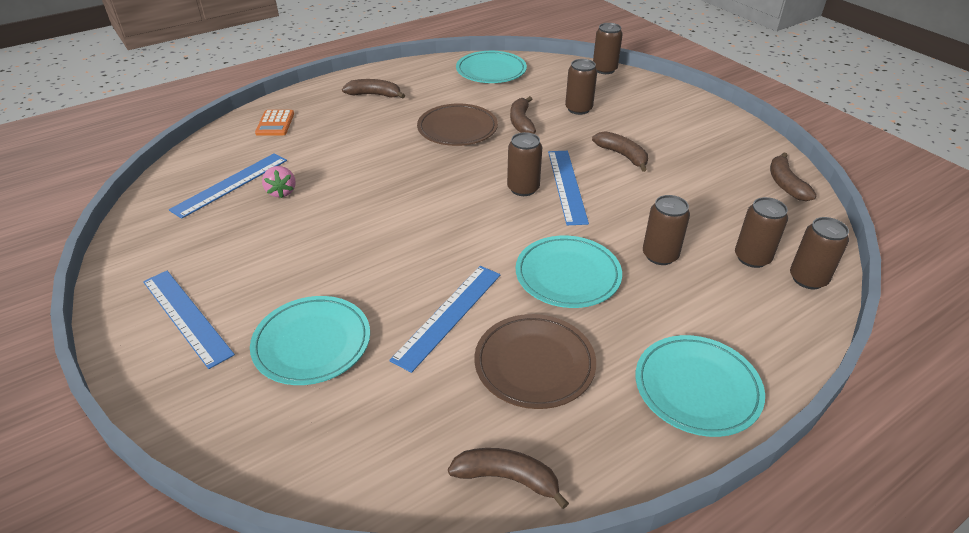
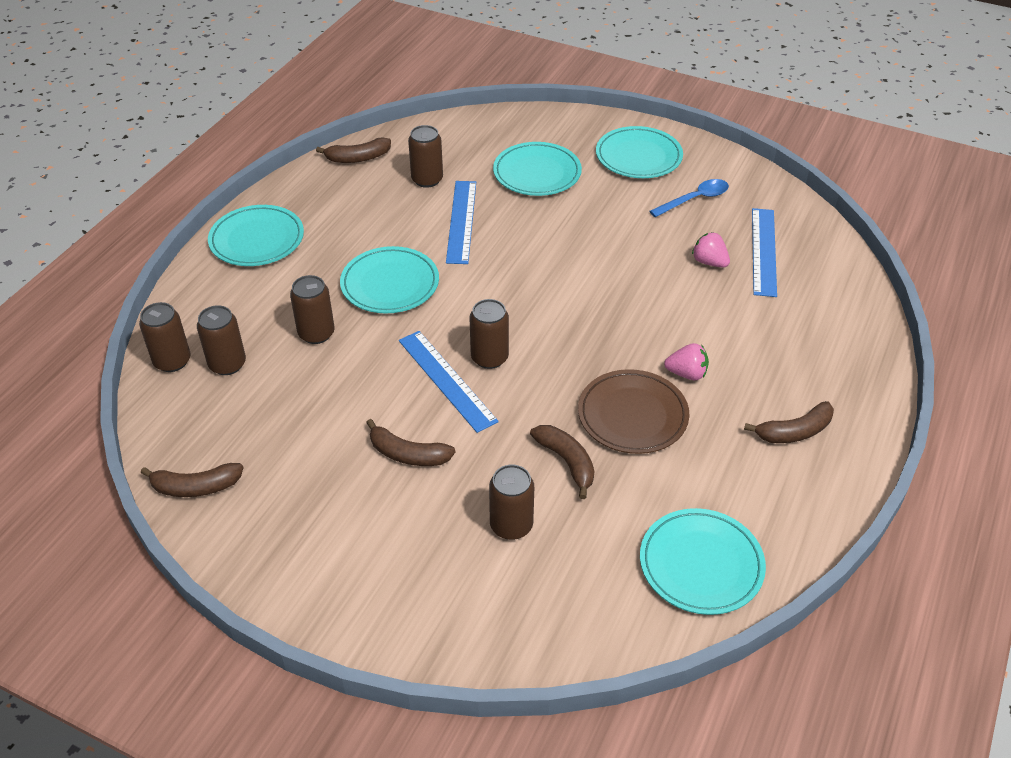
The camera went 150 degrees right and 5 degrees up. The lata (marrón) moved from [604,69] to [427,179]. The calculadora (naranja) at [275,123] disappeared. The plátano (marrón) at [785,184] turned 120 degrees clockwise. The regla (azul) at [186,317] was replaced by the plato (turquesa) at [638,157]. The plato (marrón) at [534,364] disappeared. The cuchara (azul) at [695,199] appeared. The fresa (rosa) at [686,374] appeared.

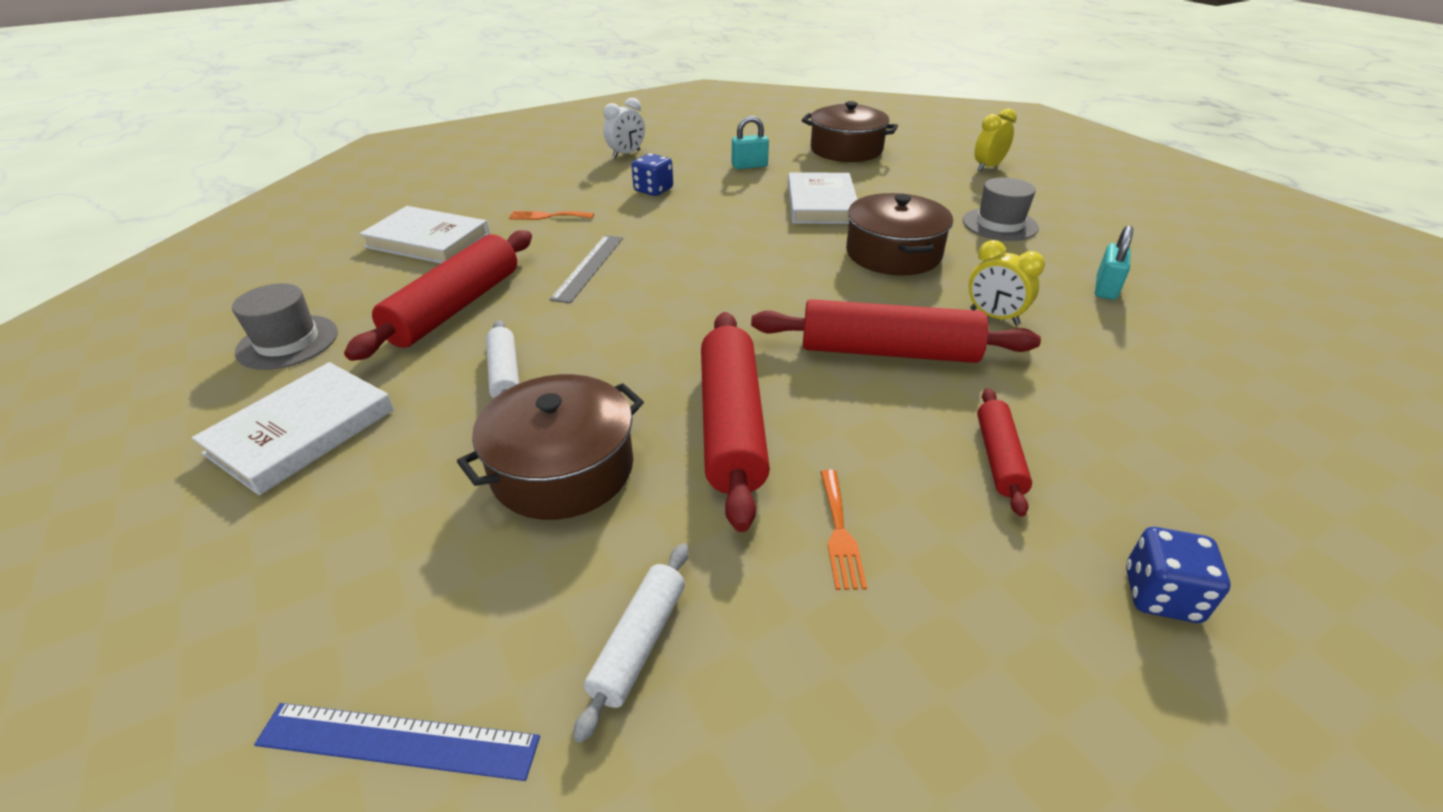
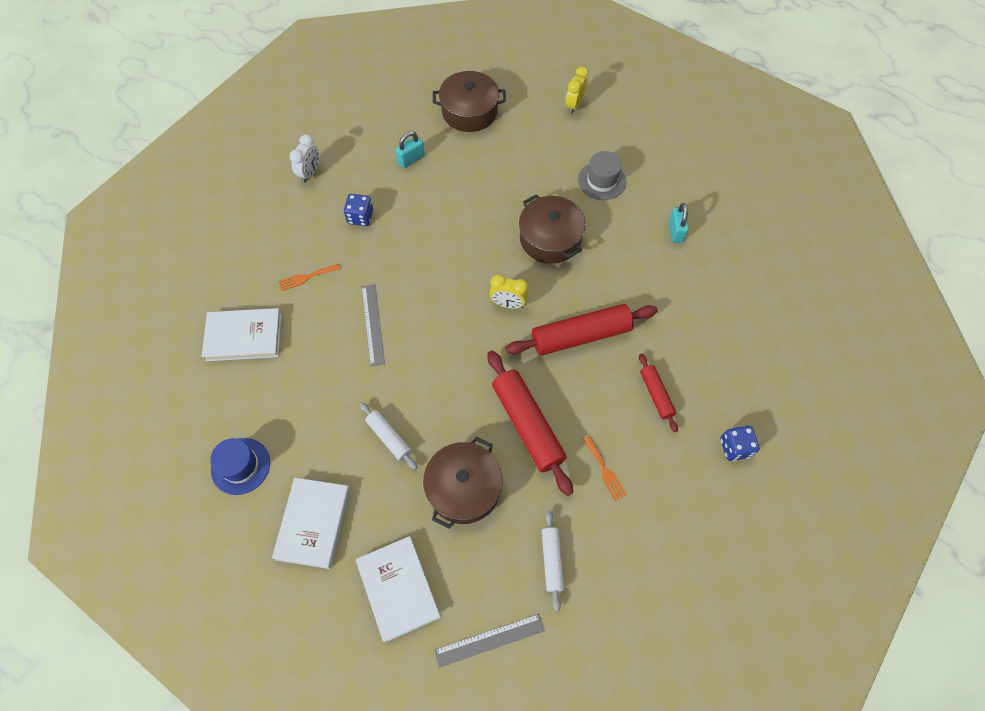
The camera went 25 degrees left and 25 degrees up. The libro (blanco) moved from [821,203] to [398,589]. The rodillo (rojo) at [455,307] disappeared. The despertador (amarillo) moved from [994,317] to [508,304]. The sombrero (gris) at [288,342] became the sombrero (azul) at [240,466]. The regla (azul) at [398,741] became the regla (gris) at [489,640].

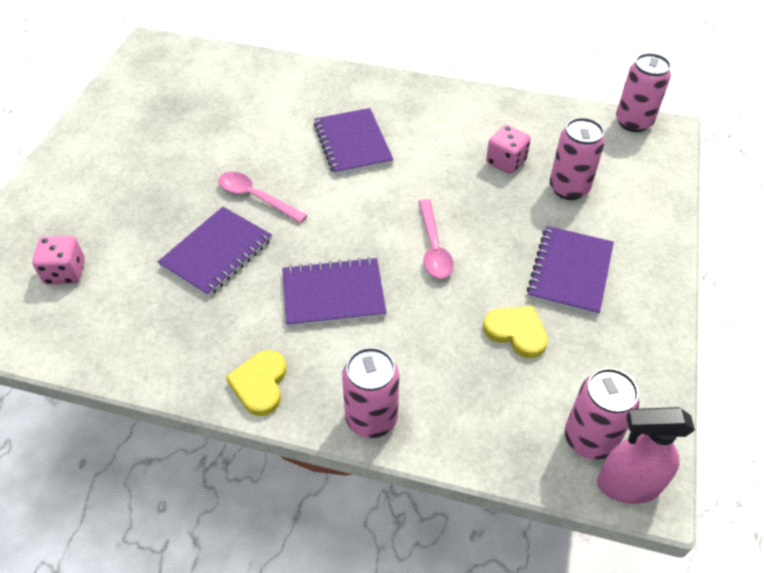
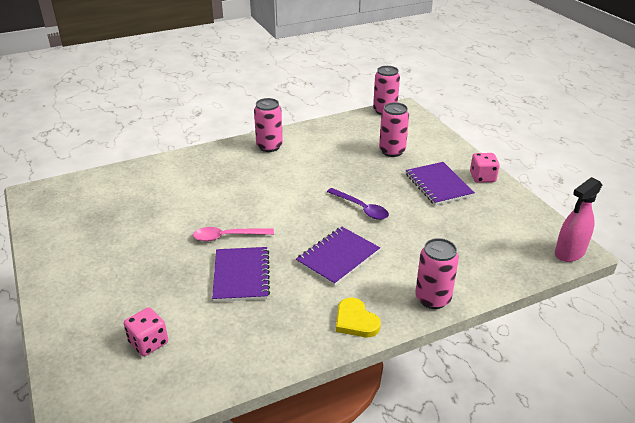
The camera went 40 degrees left and 15 degrees down. The cuaderno (morado) at [352,143] disappeared. The dado (rosa) moved from [506,162] to [482,177]. The cuchara (rosa) at [433,247] became the cuchara (morado) at [361,208]. The corazón (amarillo) at [516,332] disappeared. The lata (rosa) moved from [589,439] to [269,146].

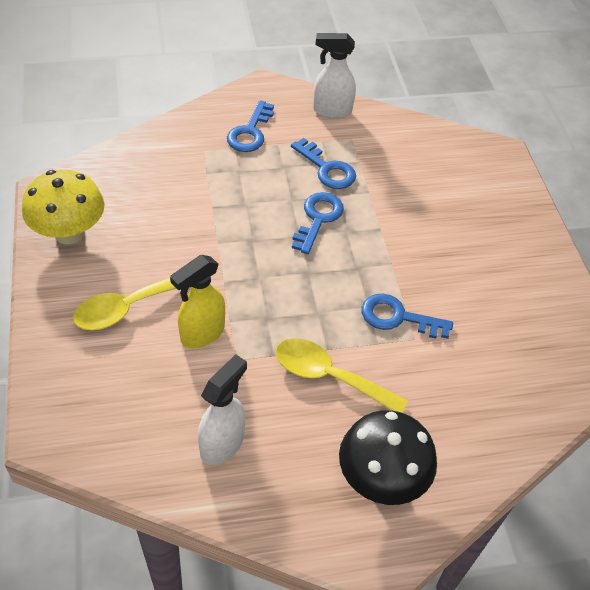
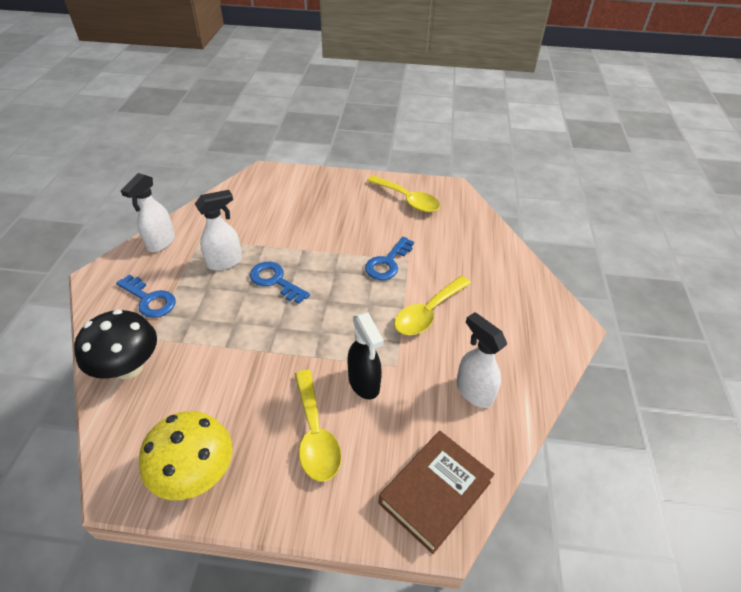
The camera went 70 degrees left and 5 degrees down. The llave (azul) at [327,169] was replaced by the pulverizador (blanco) at [225,262]. The pulverizador (amarillo) at [202,333] became the pulverizador (negro) at [364,383]. The seta (negro) moved from [381,479] to [128,367]. The cuchara (amarillo) at [407,200] appeared. The libro (marrón) at [435,492] appeared.

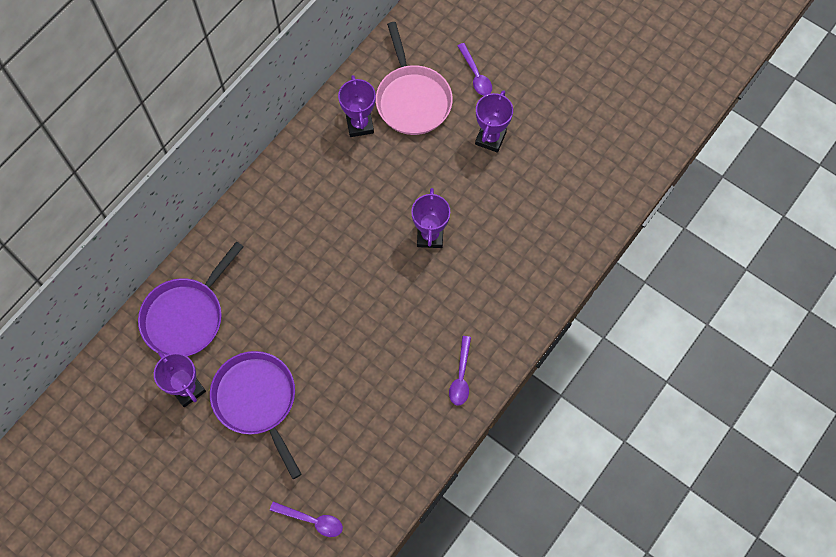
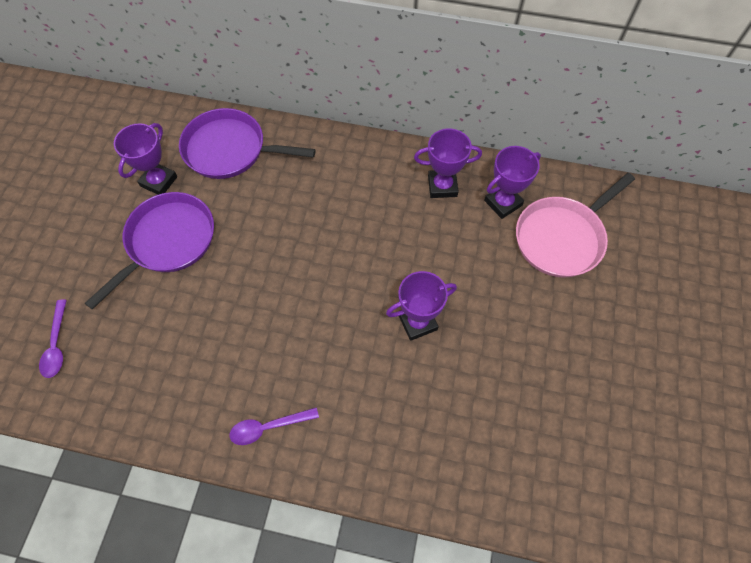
The camera went 65 degrees right and 5 degrees down. The cuchara (morado) at [476,75] disappeared. The trofeo (morado) moved from [490,138] to [442,186].

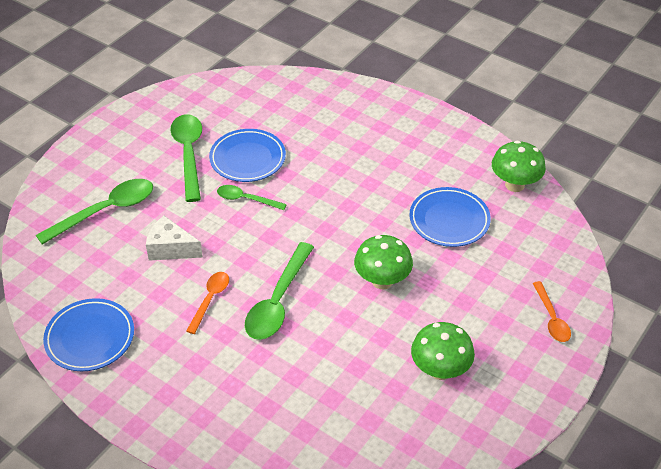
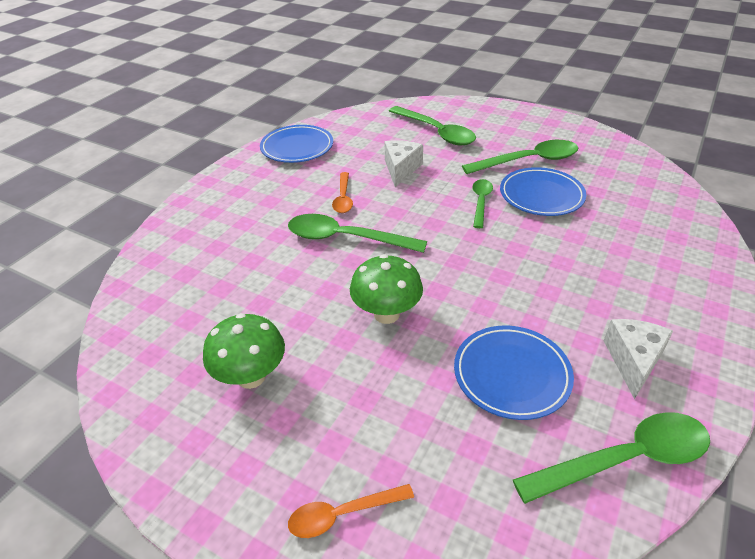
The camera went 85 degrees right and 5 degrees down. The seta (verde) at [514,185] was replaced by the cuchara (verde) at [625,459]. The cuchara (naranja) at [210,299] turned 75 degrees clockwise. The queso (blanco) at [633,361] appeared.

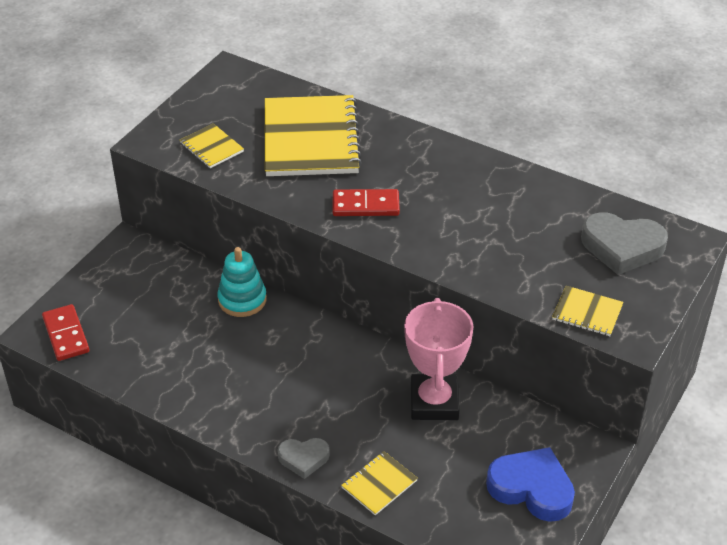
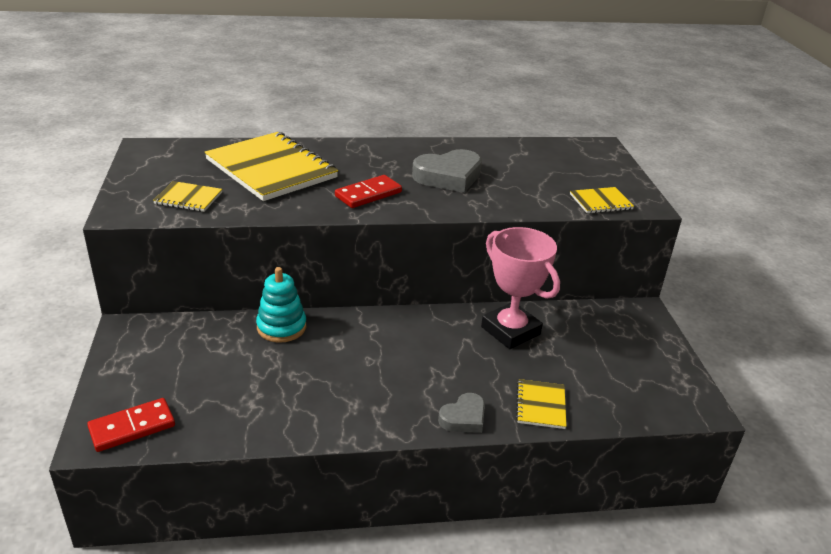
The camera went 40 degrees left and 10 degrees down. The corazón (gris) moved from [622,247] to [448,176]. The ficha de dominó (rojo) at [66,335] turned 60 degrees counterclockwise. The corazón (azul) at [531,488] disappeared.

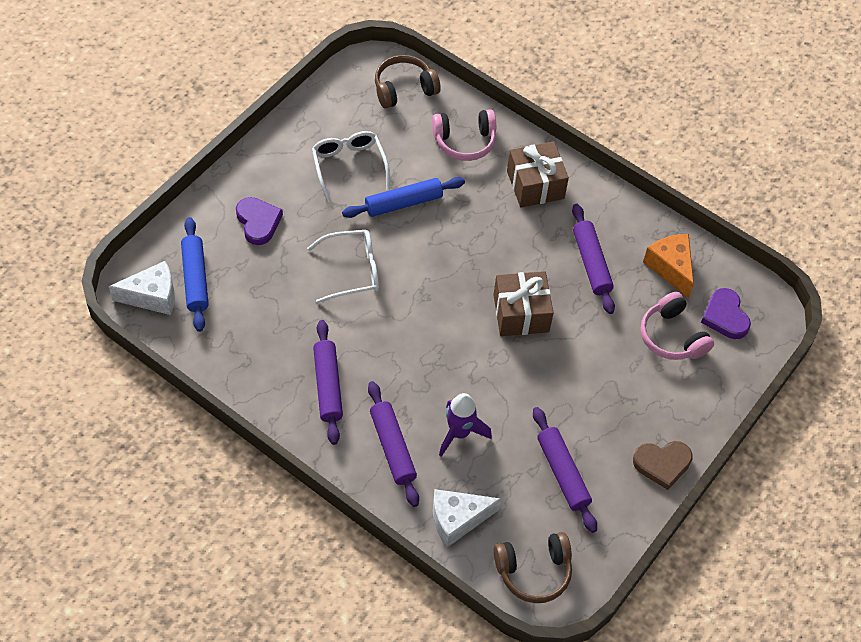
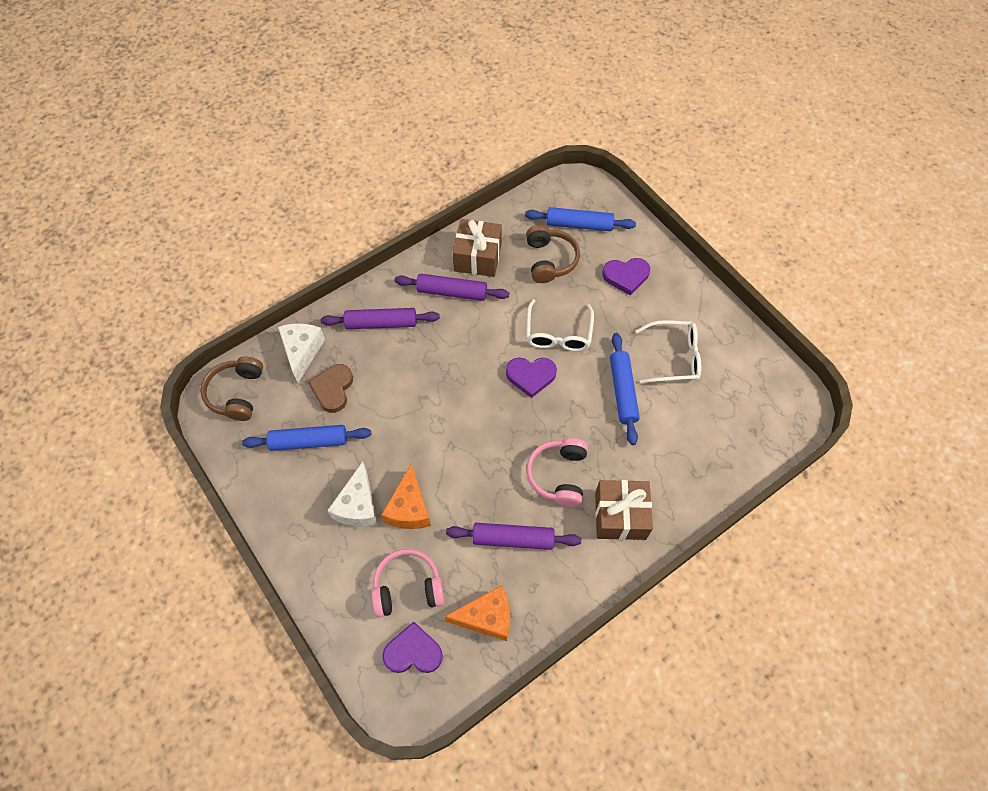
The camera went 110 degrees right and 5 degrees up. The auriculares (marrón) moved from [404,89] to [549,260]. The auriculares (rosa) moved from [464,141] to [558,475]. The queso (blanco) moved from [152,296] to [358,506]. The regalo (marrón) moved from [521,313] to [477,257]. The cohete (morado) at [459,433] disappeared. The rodillo (morado) at [563,473] became the rodillo (azul) at [309,441]. The corazón (marrón) moved from [662,464] to [333,389]. The corazón (morado) at [531,376] appeared. The queso (naranja) at [409,508] appeared.

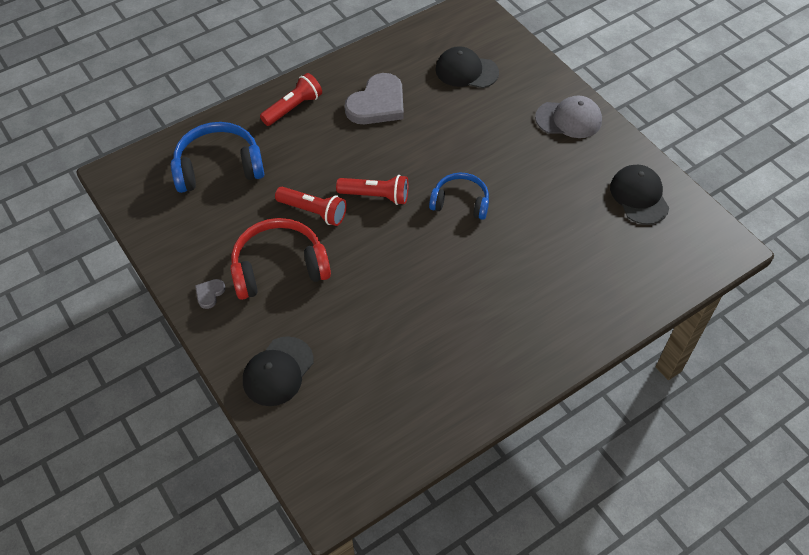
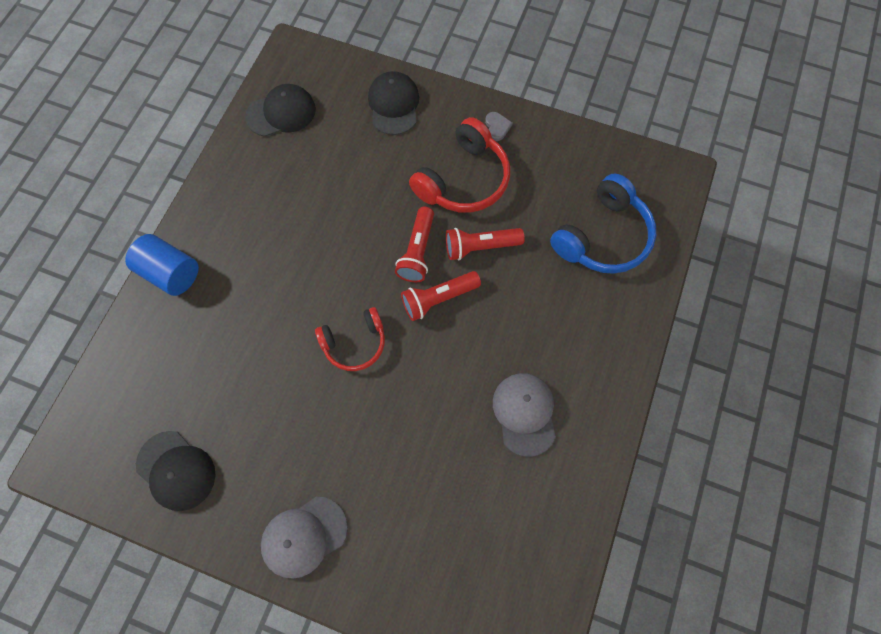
The camera went 145 degrees right and 15 degrees up. The gorra (negro) moved from [466,71] to [281,113]. The lámpara de mano (rojo) moved from [293,108] to [418,251]. The corazón (gris) at [377,104] was replaced by the gorra (gris) at [524,413]. The auriculares (azul) at [460,202] became the auriculares (rojo) at [355,343]. The cilindro (azul) at [171,273] appeared.

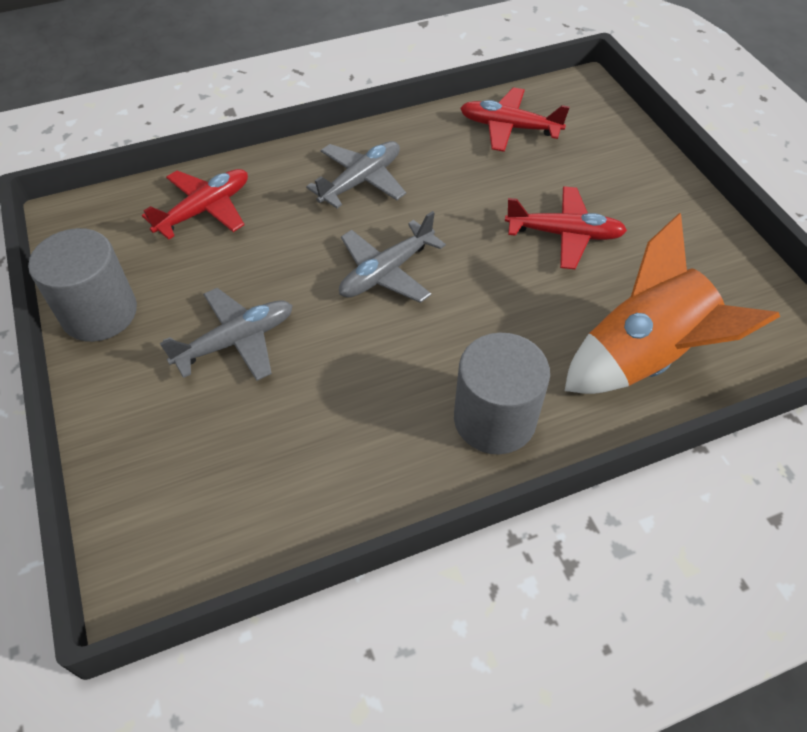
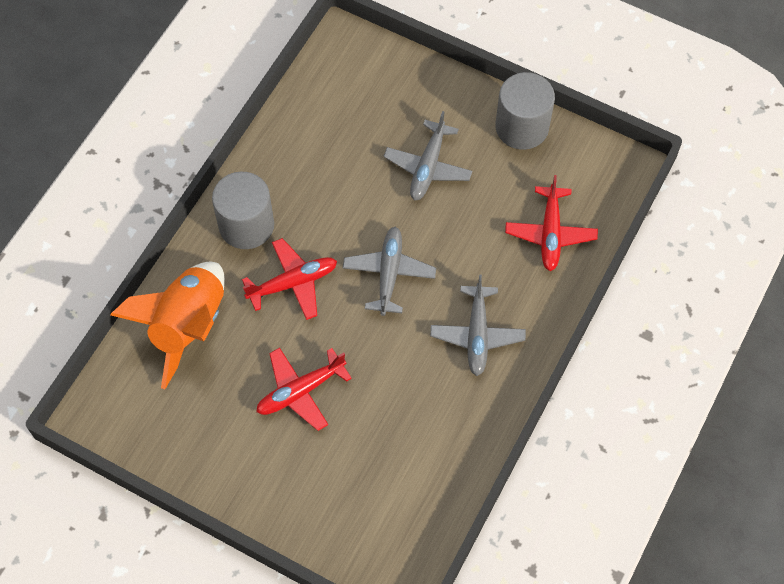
The camera went 140 degrees right and 10 degrees up. The avión (rojo) moved from [508,127] to [293,283].

